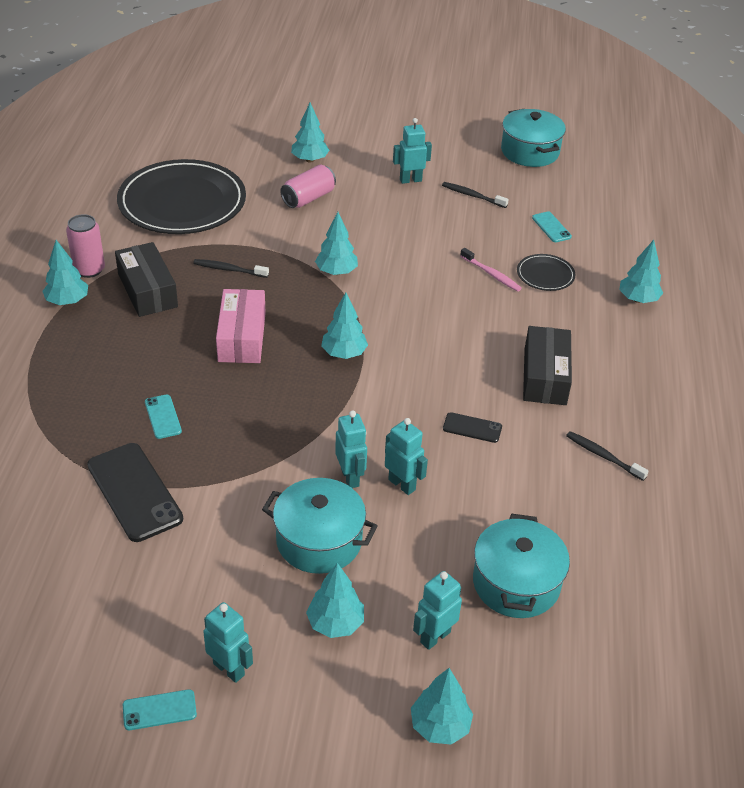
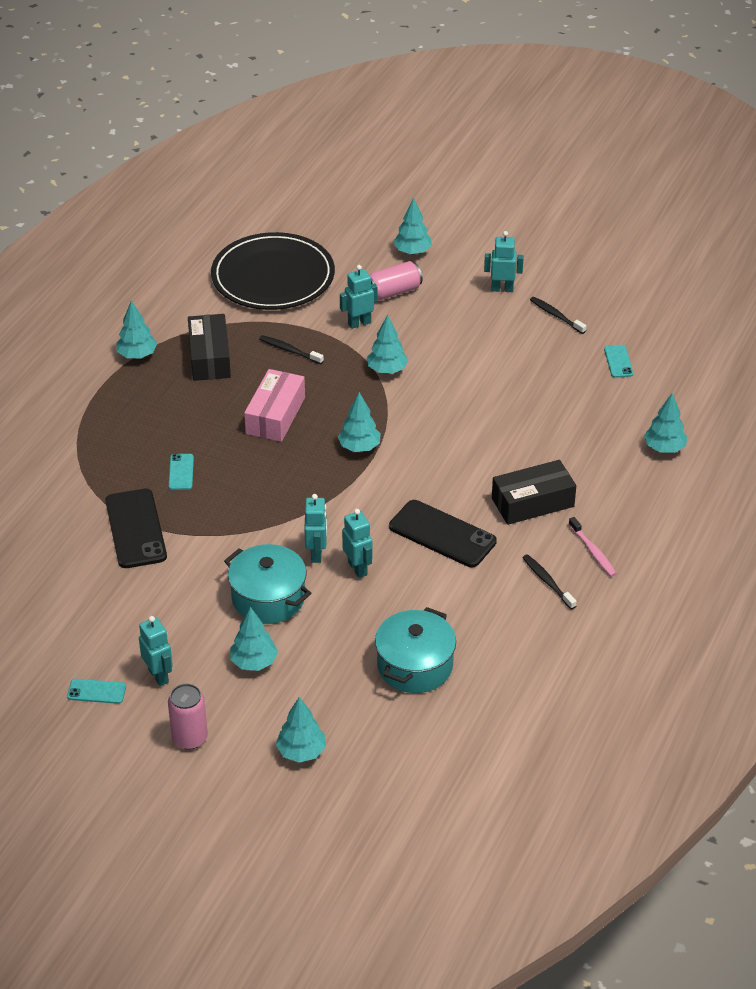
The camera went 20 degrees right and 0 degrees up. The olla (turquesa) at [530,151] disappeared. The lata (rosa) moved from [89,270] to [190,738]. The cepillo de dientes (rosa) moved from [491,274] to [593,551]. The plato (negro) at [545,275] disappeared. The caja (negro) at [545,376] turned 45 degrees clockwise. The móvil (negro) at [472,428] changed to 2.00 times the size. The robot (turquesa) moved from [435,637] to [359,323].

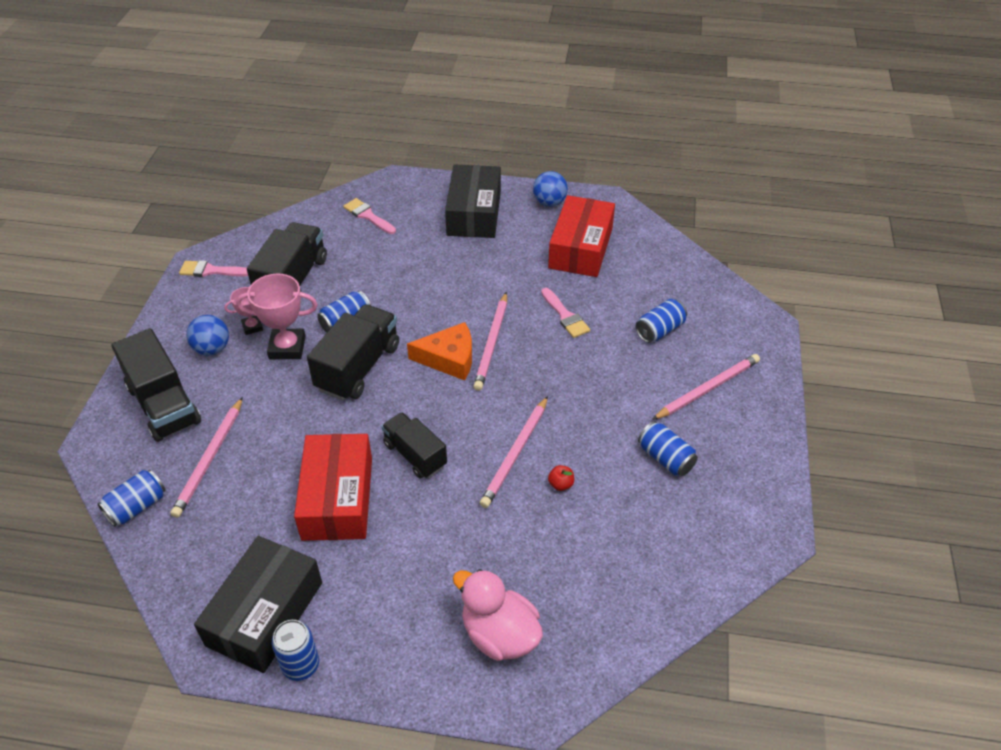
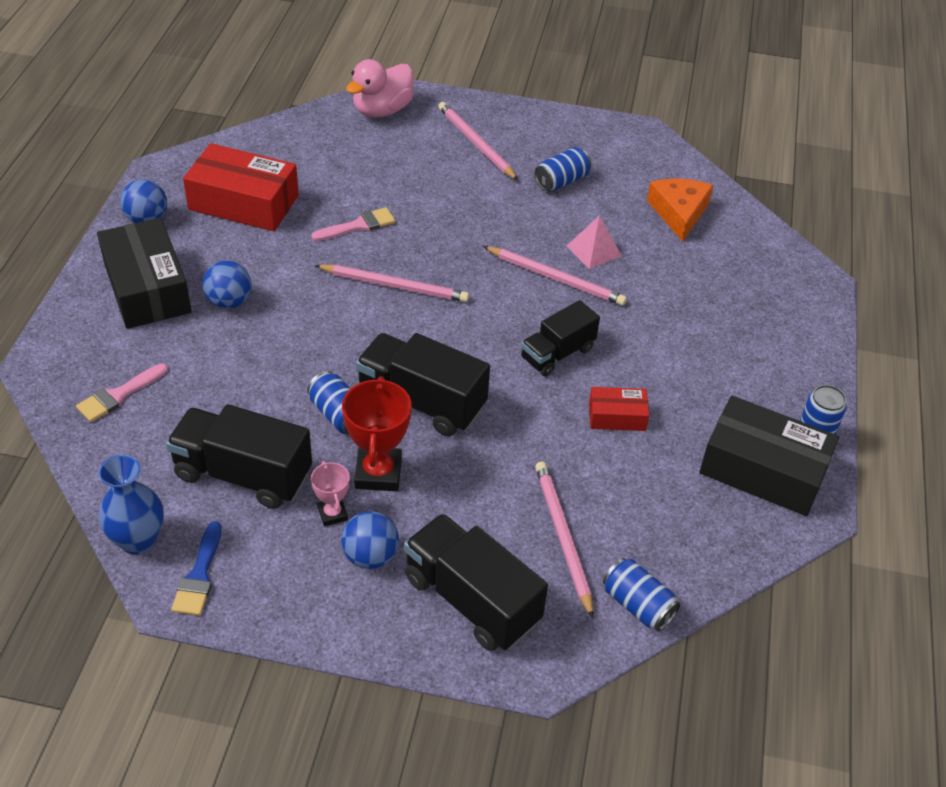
The camera went 90 degrees left and 0 degrees up. The caja (negro) at [474,213] turned 60 degrees clockwise. The pincel (rosa) at [211,271] became the pincel (azul) at [199,575]. The trofeo (rosa) at [287,347] became the trofeo (rojo) at [378,473]. The lata (azul) at [659,330] disappeared. The queso (naranja) moved from [449,358] to [679,213]. The camión (negro) at [164,405] turned 105 degrees counterclockwise. The lápiz (rosa) at [210,458] turned 120 degrees counterclockwise. The caja (rojo) at [338,498] changed to 0.51 times the size. The manzana (rojo) at [560,484] was replaced by the pirámide (rosa) at [594,250]. The pato (rosa) moved from [499,634] to [382,110]. The pelota (azul) at [229,302] appeared. The florero (azul) at [138,540] appeared.

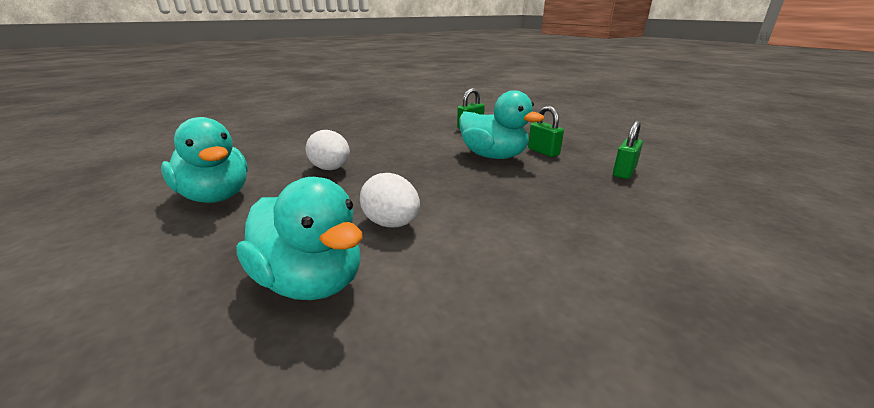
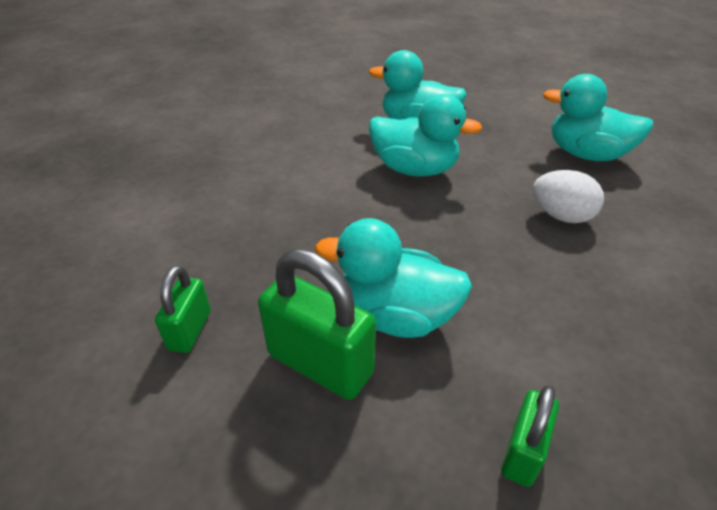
The camera went 155 degrees right and 15 degrees up. The candado (verde) at [543,152] changed to 1.71 times the size. The huevo (blanco) at [391,224] was replaced by the pato (turquesa) at [415,169].

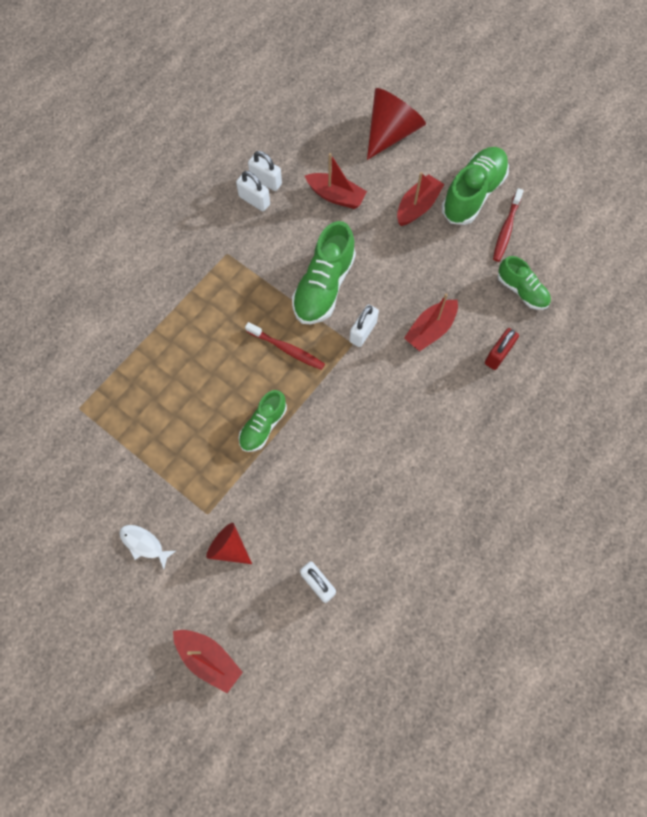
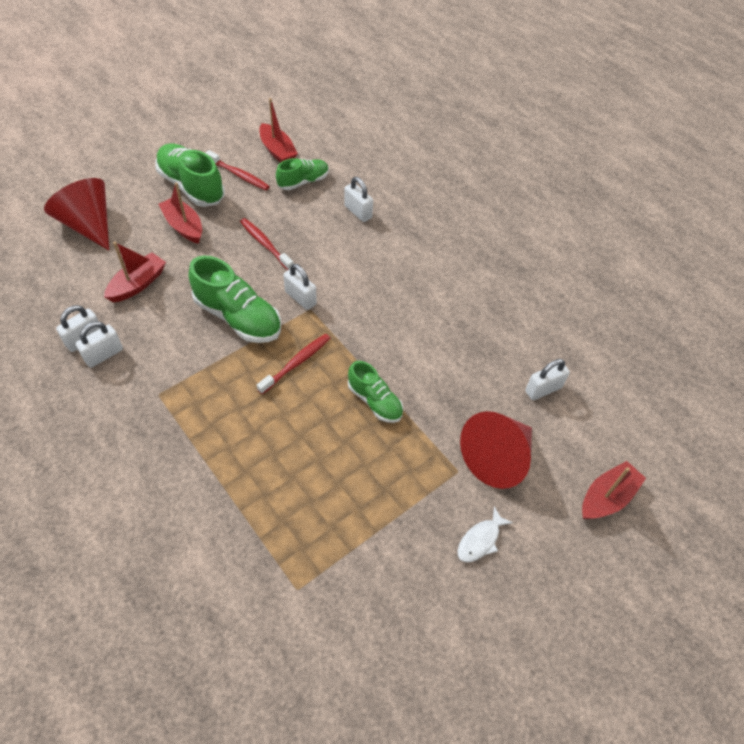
The camera went 80 degrees left and 15 degrees down. The barco (rojo) moved from [430,330] to [277,151]. The candado (rojo) at [498,355] became the candado (blanco) at [358,212]. The cono (rojo) at [228,547] changed to 1.74 times the size. The cepillo de dientes (rojo) at [265,244] appeared.

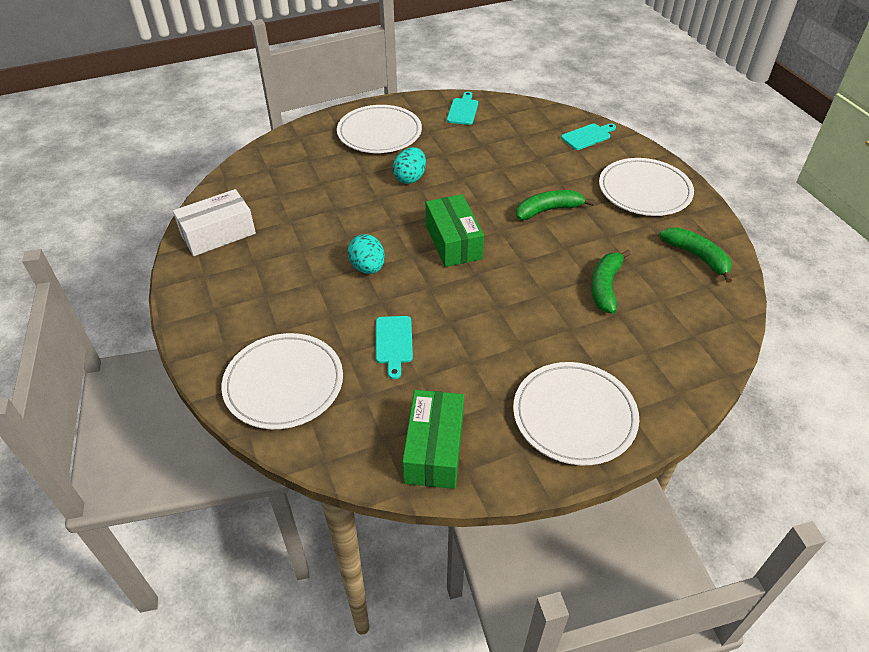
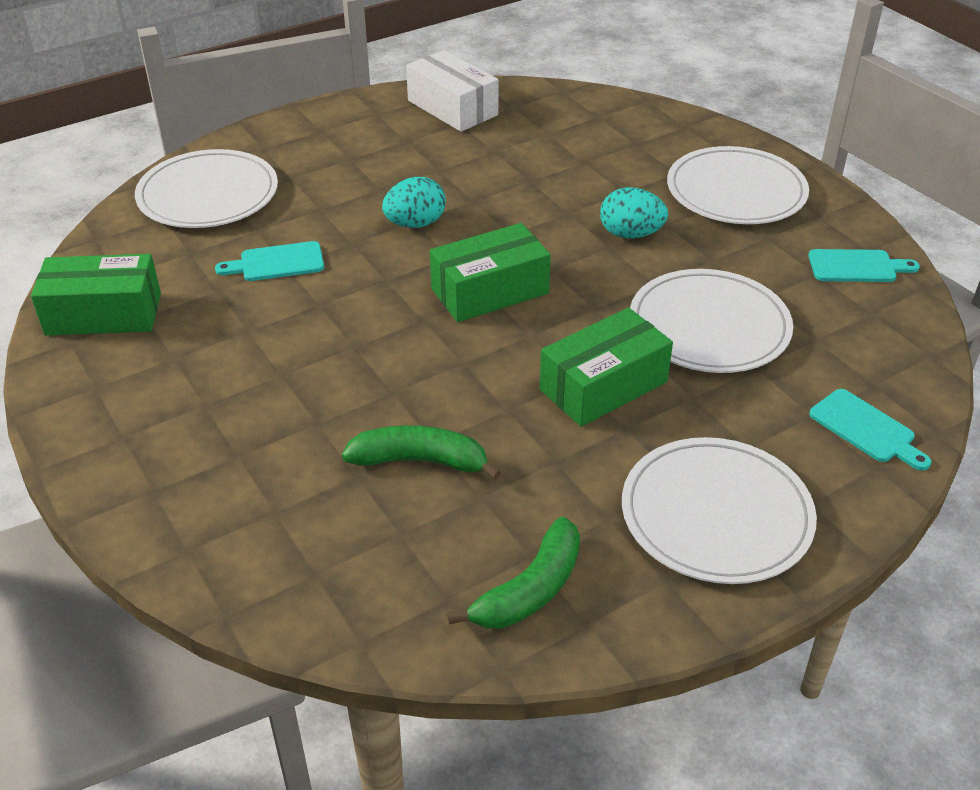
The camera went 80 degrees right and 5 degrees down. The plátano (verde) at [548,210] was replaced by the caja (verde) at [603,385]. The plato (blanco) moved from [574,415] to [709,326].

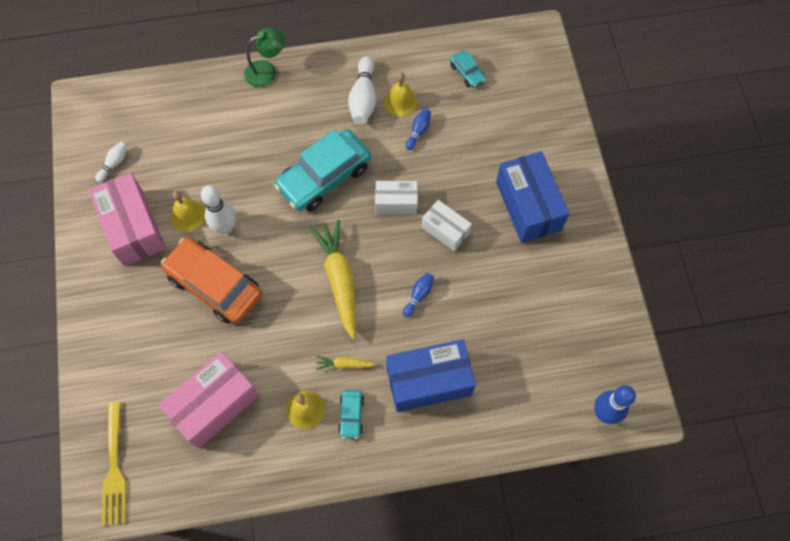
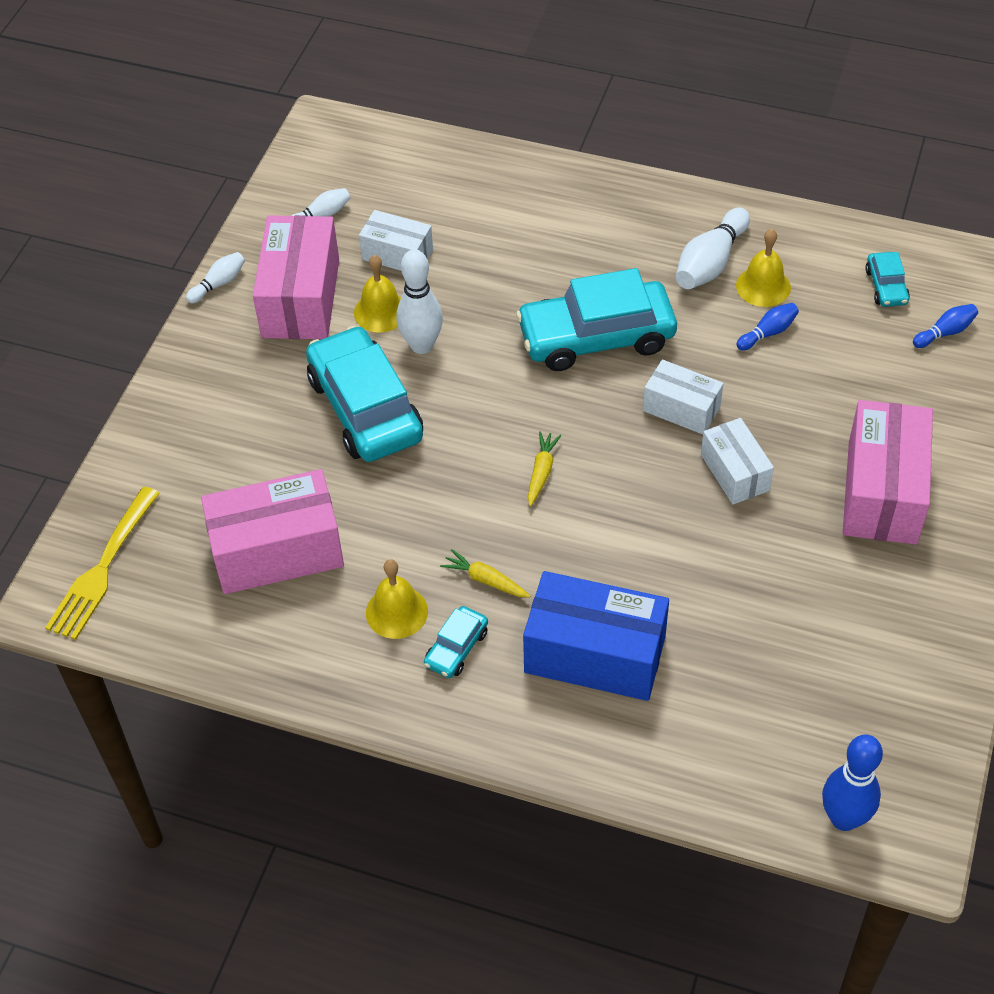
The camera went 30 degrees right and 15 degrees down. The lámpara (verde) at [267,71] disappeared. The caja (azul) at [528,206] became the caja (rosa) at [882,492]. The zanahoria (amarillo) at [339,280] changed to 0.46 times the size. The coche (naranja) at [214,285] became the coche (turquesa) at [365,408]. The bolo (azul) moved from [418,295] to [945,332]. The caja (blanco) at [397,255] appeared. The bolo (blanco) at [219,284] appeared.

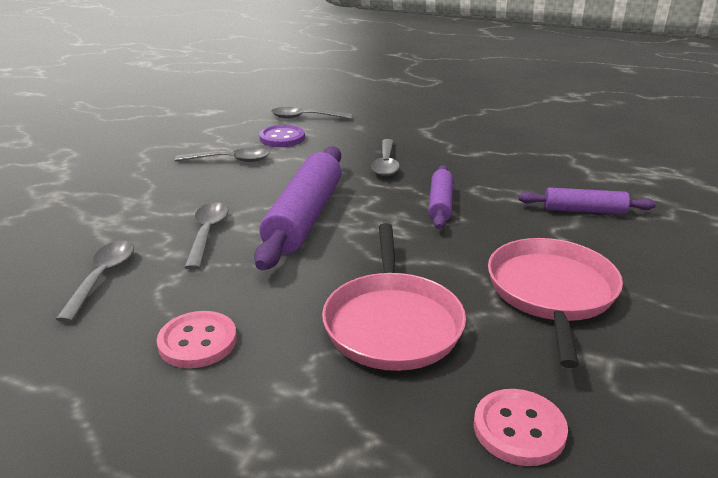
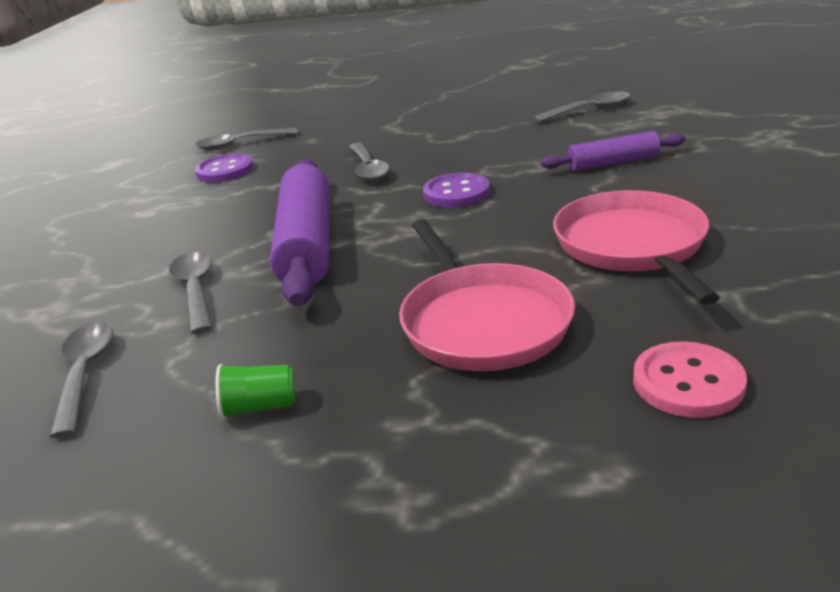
The camera went 15 degrees left and 0 degrees up. The cuchara (gris) moved from [230,160] to [589,110]. The rodillo (morado) at [440,204] was replaced by the botón (morado) at [456,193]. The botón (rosa) at [197,342] was replaced by the vaso (verde) at [260,407].

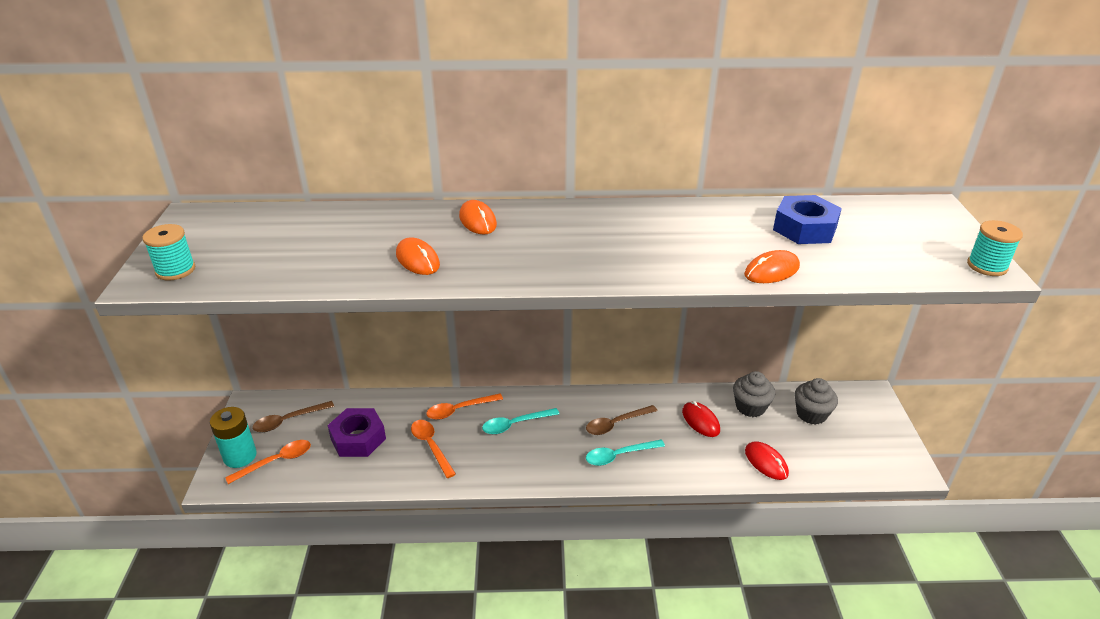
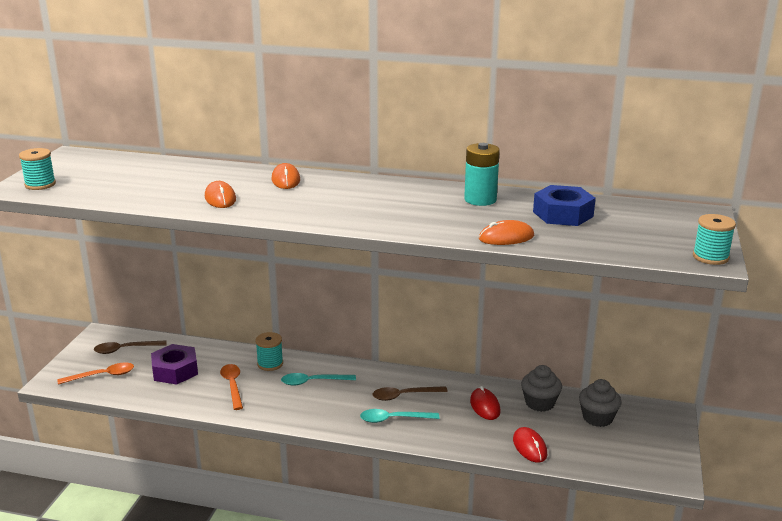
The camera went 15 degrees right and 10 degrees down. The cuchara (naranja) at [459,410] was replaced by the carrete (turquesa) at [270,364]. The pila (turquesa) moved from [240,456] to [480,199].

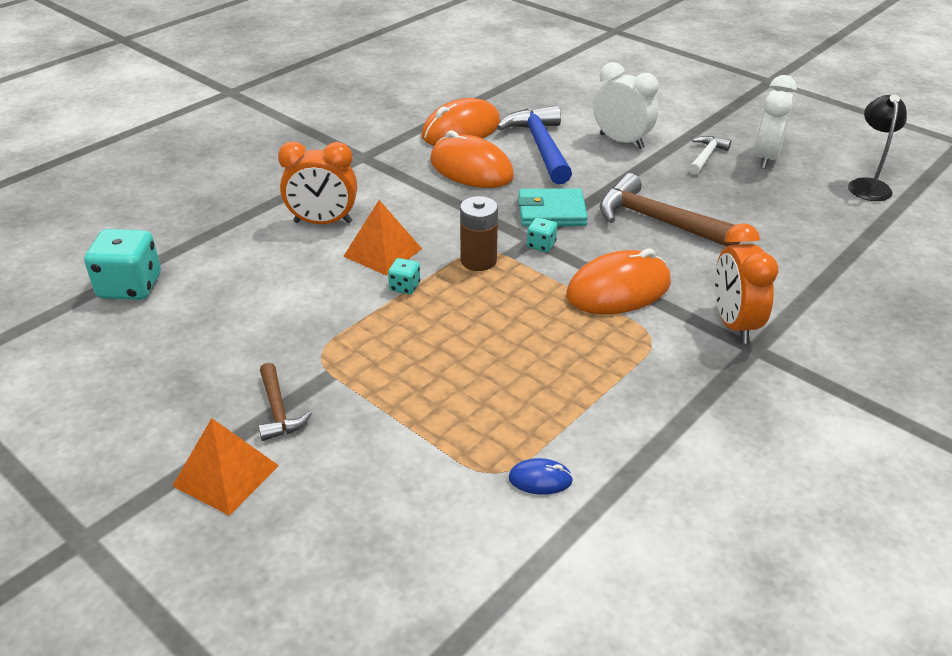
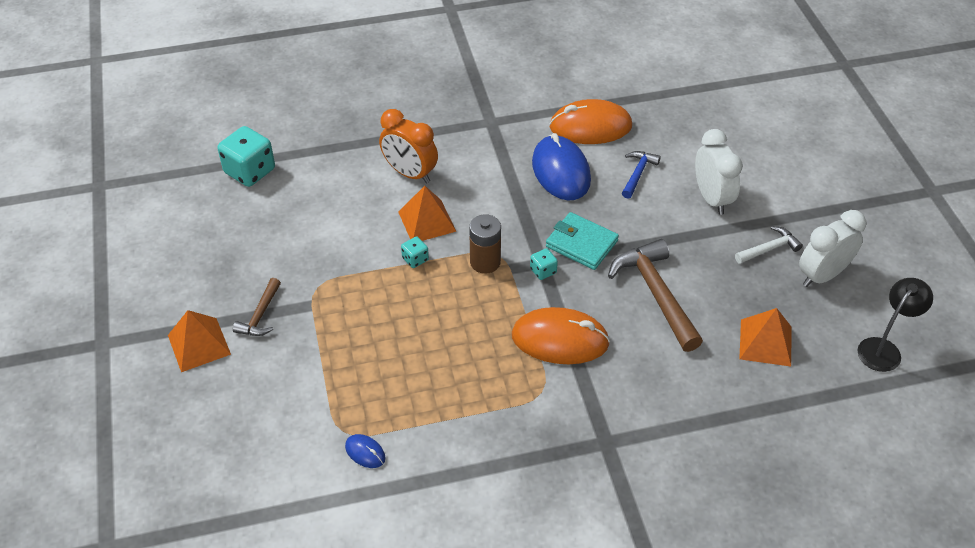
The camera went 35 degrees right and 10 degrees up. The martillo (azul) at [541,147] changed to 0.53 times the size. The ratón (naranja) at [471,168] became the ratón (azul) at [561,171]. The despertador (naranja) at [733,324] disappeared. The pirámide (naranja) at [765,342] appeared.

